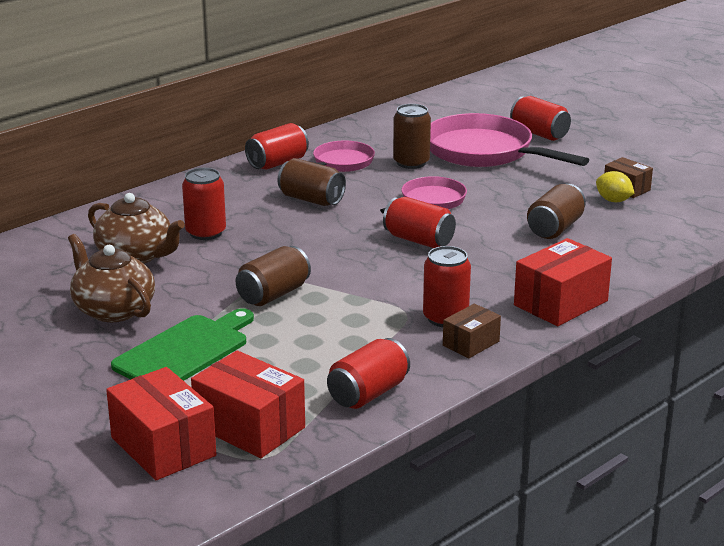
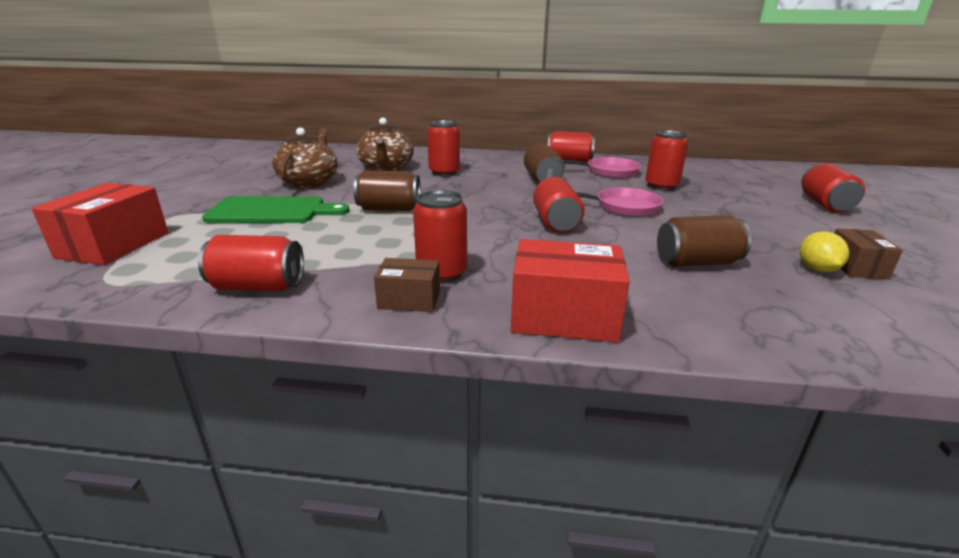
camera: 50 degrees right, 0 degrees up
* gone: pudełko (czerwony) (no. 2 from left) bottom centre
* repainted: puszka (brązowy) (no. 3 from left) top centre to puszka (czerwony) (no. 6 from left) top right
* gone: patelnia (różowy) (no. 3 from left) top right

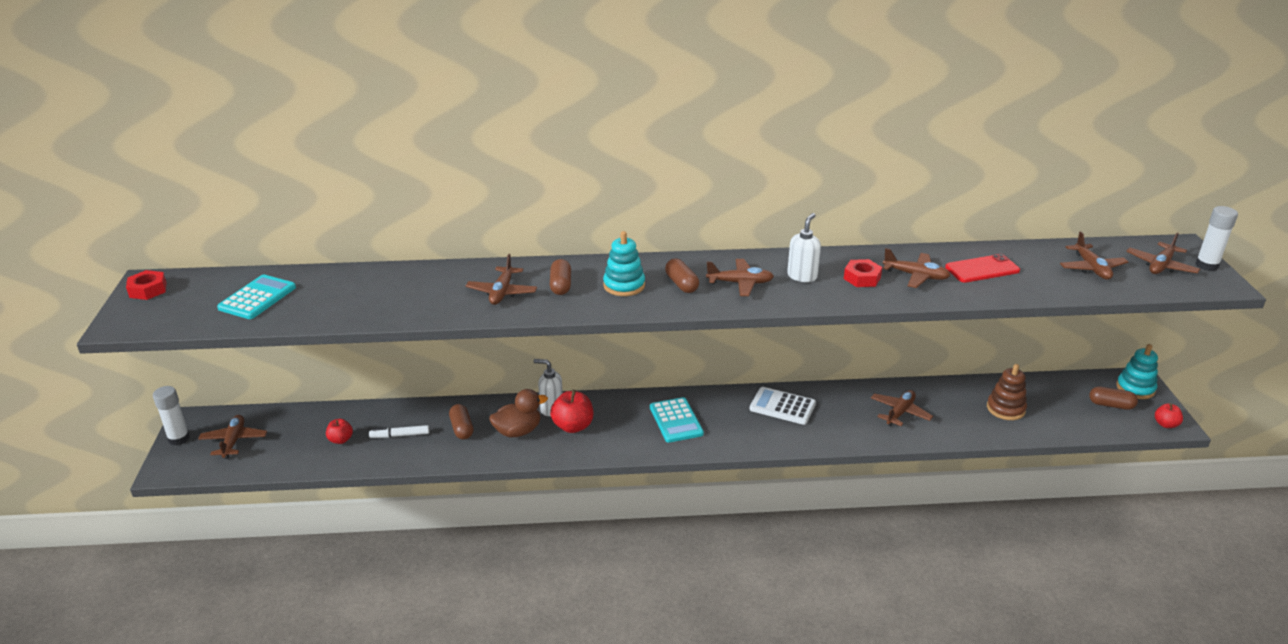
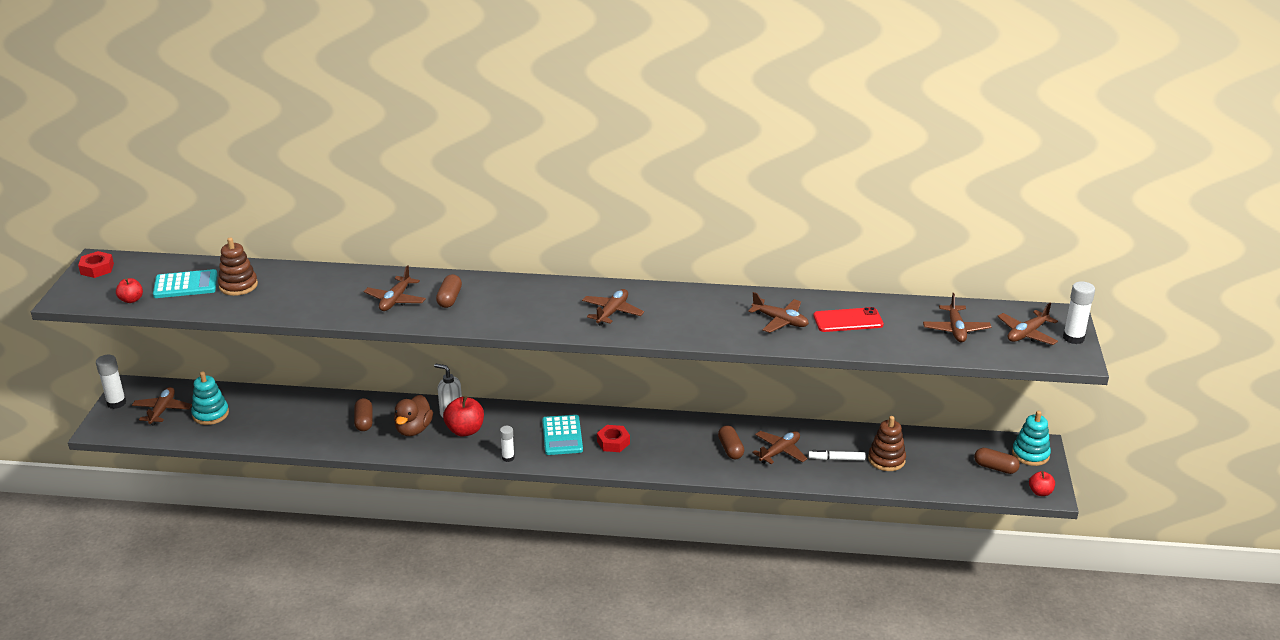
camera: 10 degrees right, 0 degrees up
* rotated: kalkulator (turkusowy) (no. 1 from left) middle left = middle left 45 degrees clockwise
* shifted: jabłko (czerwony) (no. 1 from left) bottom left to middle left
* shifted: flamaster (biały) bottom left to bottom centre
* rotated: kaczka (brązowy) centre = middle left 120 degrees clockwise
* shifted: zabawka nakładanka (turkusowy) (no. 1 from left) centre to middle left
* shifted: kapsułka (brązowy) (no. 3 from left) centre to bottom centre
* rotated: samolot (brązowy) (no. 3 from left) centre = centre 75 degrees counterclockwise
* gone: kalkulator (biały) centre
* gone: dozownik mydła (biały) (no. 2 from left) centre
* shifted: nakrętka (czerwony) (no. 2 from left) middle right to bottom centre
* new: zabawka nakładanka (brązowy) (no. 1 from left) middle left
* new: klej w sztyfcie (biały) (no. 2 from left) bottom centre

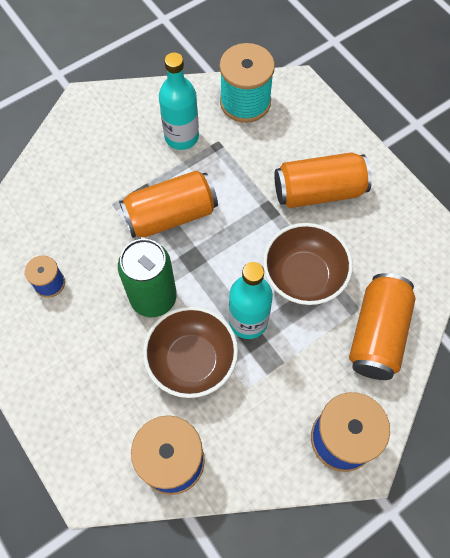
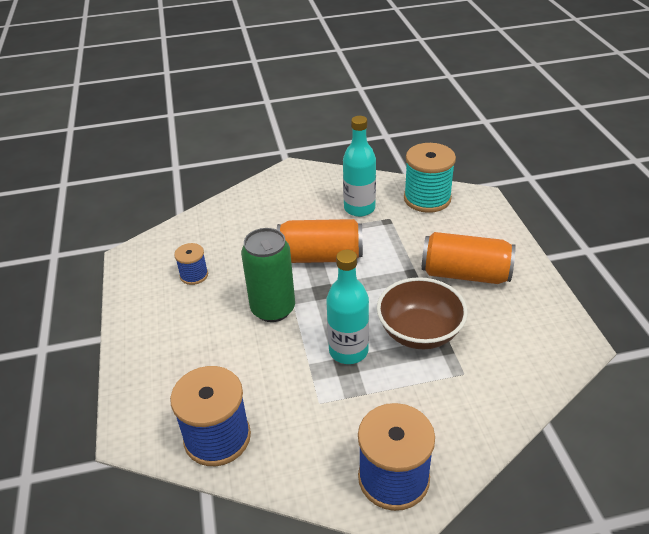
camera: 25 degrees right, 25 degrees down
* gone: miska (brązowy) (no. 1 from left) centre
* gone: puszka (pomarańczowy) (no. 3 from left) middle right

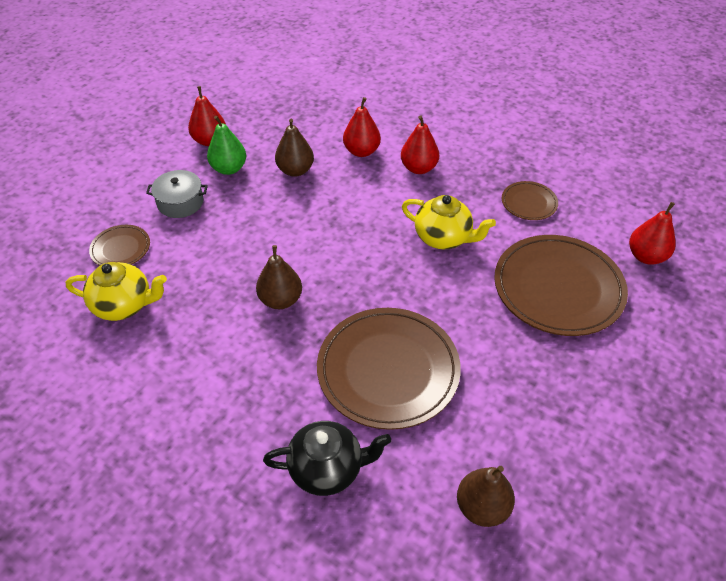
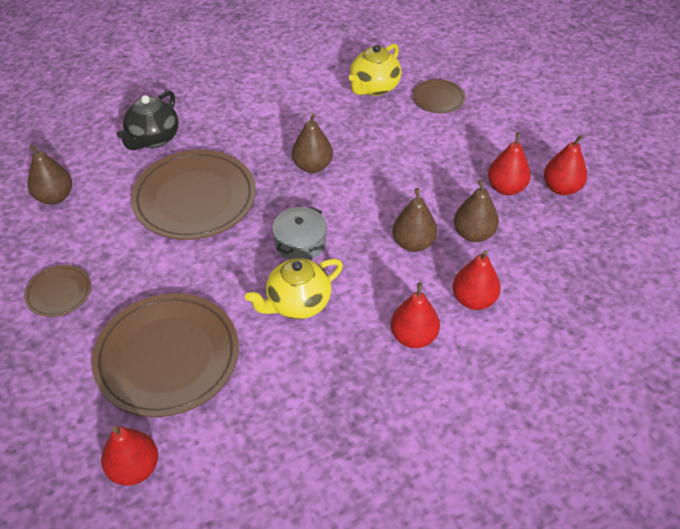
camera: 120 degrees right, 0 degrees up
* shifted: garnek (szary) middle left to centre
* repainted: gruszka (zielony) top left to gruszka (czerwony) (no. 4 from left) top right
* shifted: talerz (brązowy) (no. 3 from left in the first image) middle right to talerz (brązowy) (no. 1 from left) middle left
* new: gruszka (brązowy) (no. 3 from left) centre

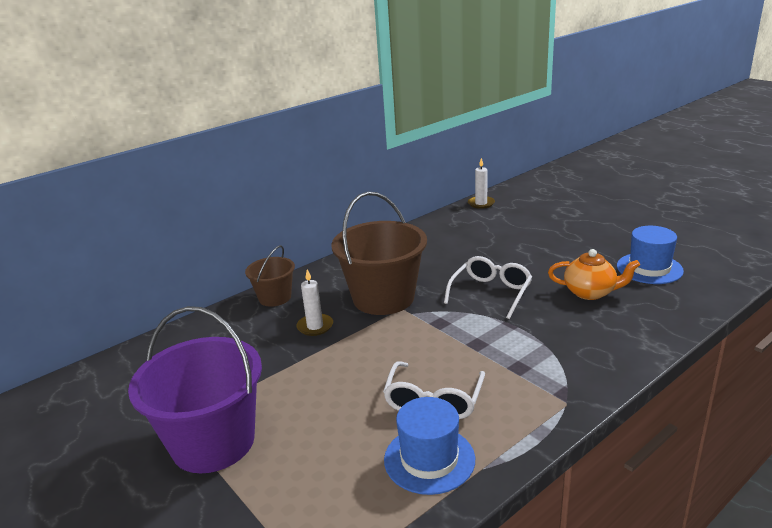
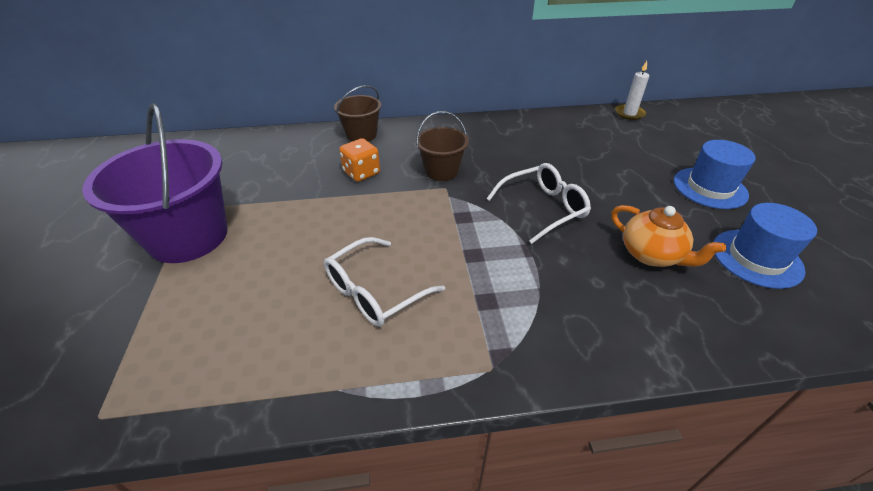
camera: 30 degrees right, 15 degrees up
* swapped: świeca (biały) (no. 1 from left) centre to kostka do gry (pomarańczowy) top centre
* scaled: wiadro (brązowy) (no. 2 from left) centre = top centre x0.54
* shifted: kapelusz (niebieski) (no. 1 from left) bottom centre to middle right

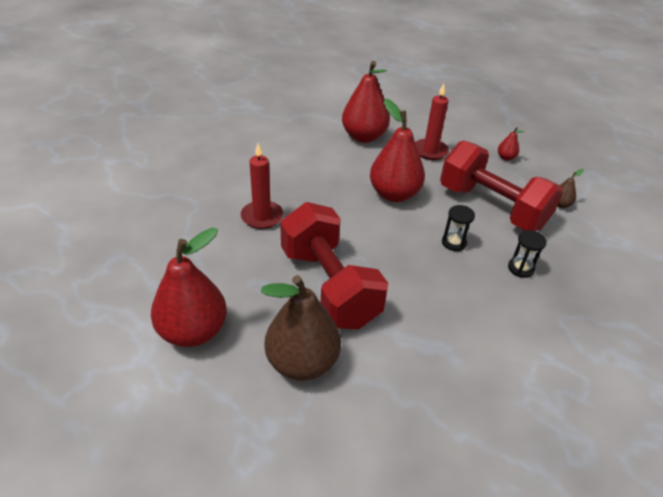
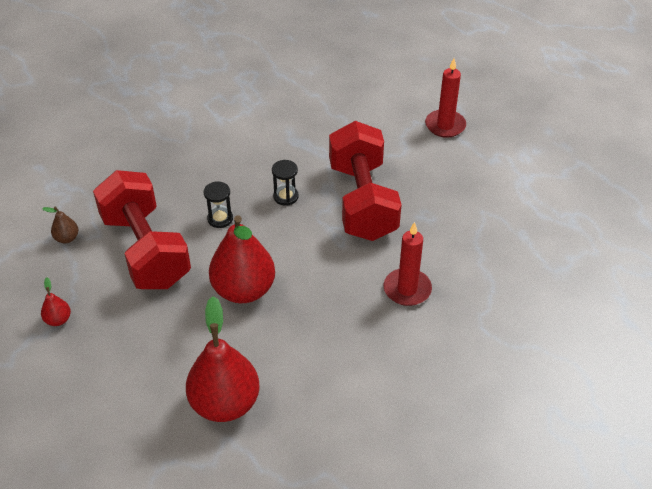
camera: 160 degrees left, 5 degrees up
* gone: gruszka (czerwony) (no. 1 from left) middle left
* gone: gruszka (brązowy) (no. 1 from left) centre
* shifted: świeca (czerwony) (no. 2 from left) top centre to top right
* shifted: klepsydra (czarny) (no. 2 from left) middle right to centre

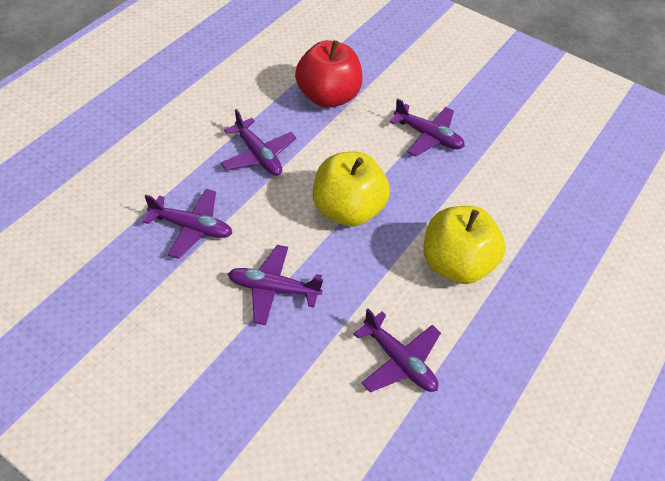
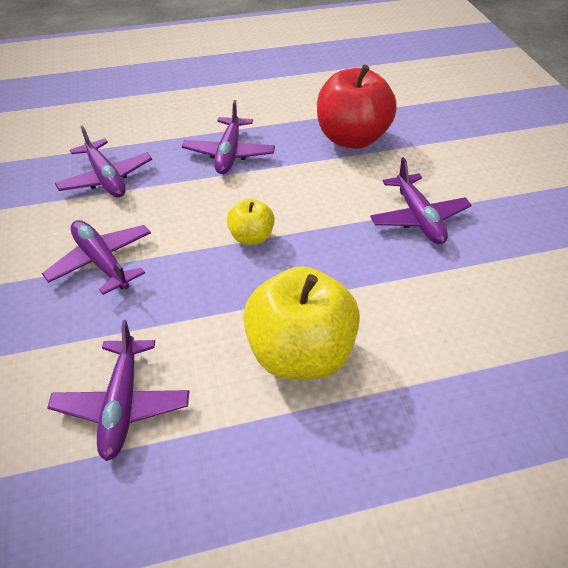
camera: 45 degrees right, 5 degrees down
* scaled: jabłko (żółty) (no. 1 from left) centre = centre x0.51

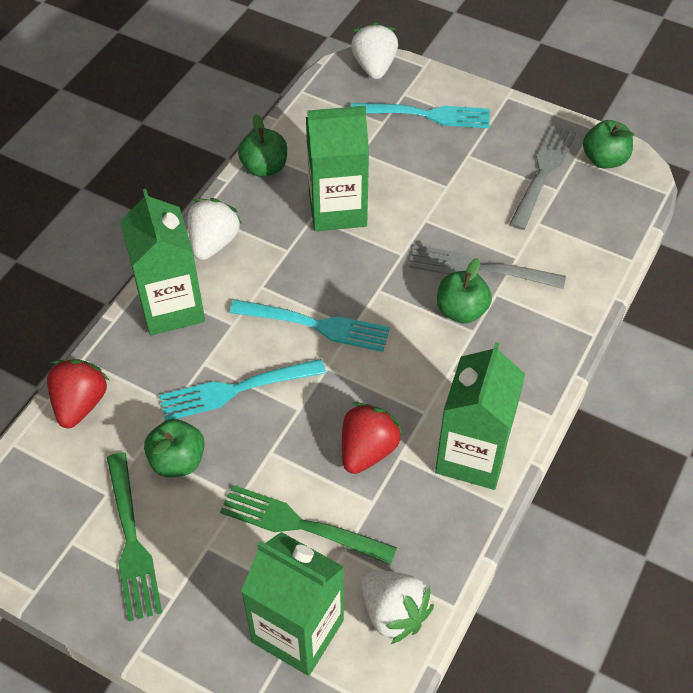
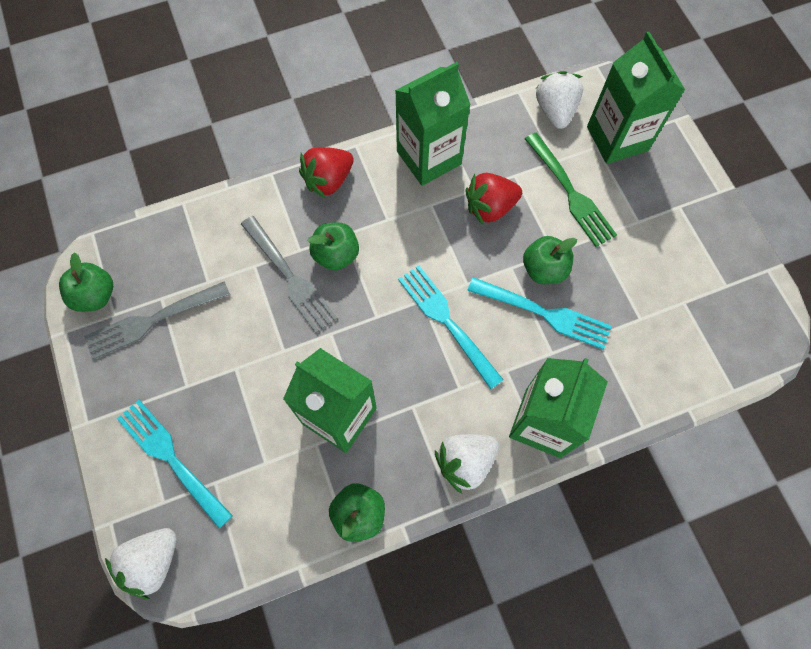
camera: 140 degrees left, 15 degrees up
* shifted: truskawka (czerwony) (no. 1 from left) middle left to top centre
* gone: widelec (zielony) (no. 1 from left) bottom left
* shifted: jabłko (zielony) (no. 1 from left in the first image) middle left to jabłko (zielony) (no. 4 from left) middle right

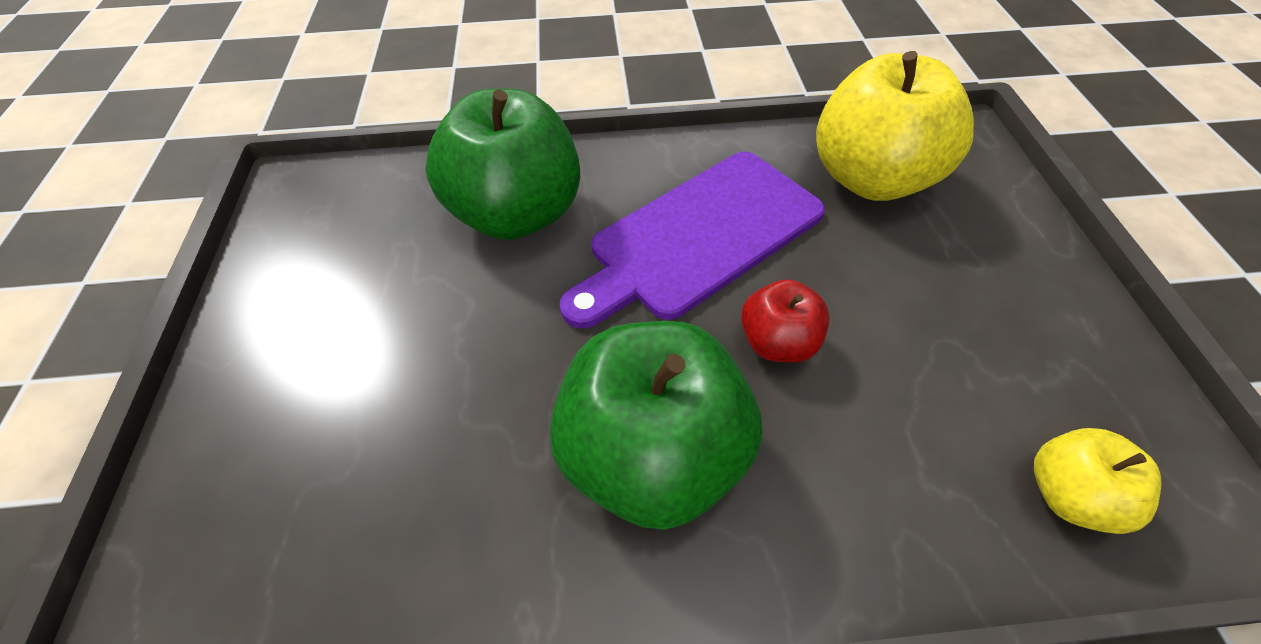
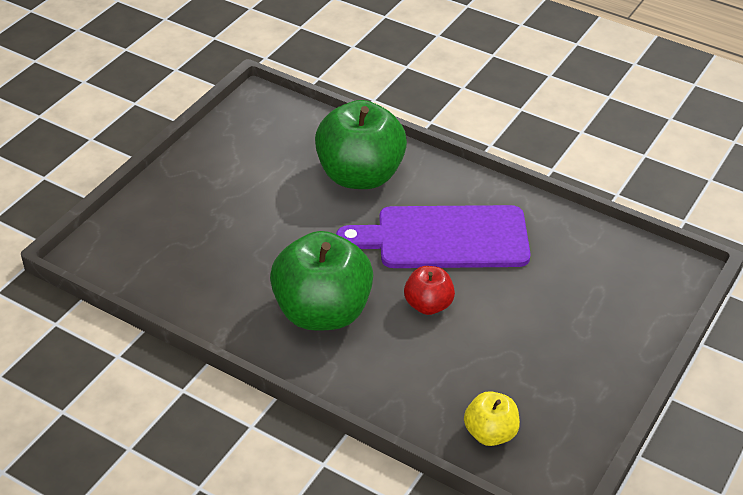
camera: 35 degrees right, 10 degrees down
* gone: jabłko (żółty) (no. 1 from left) top right

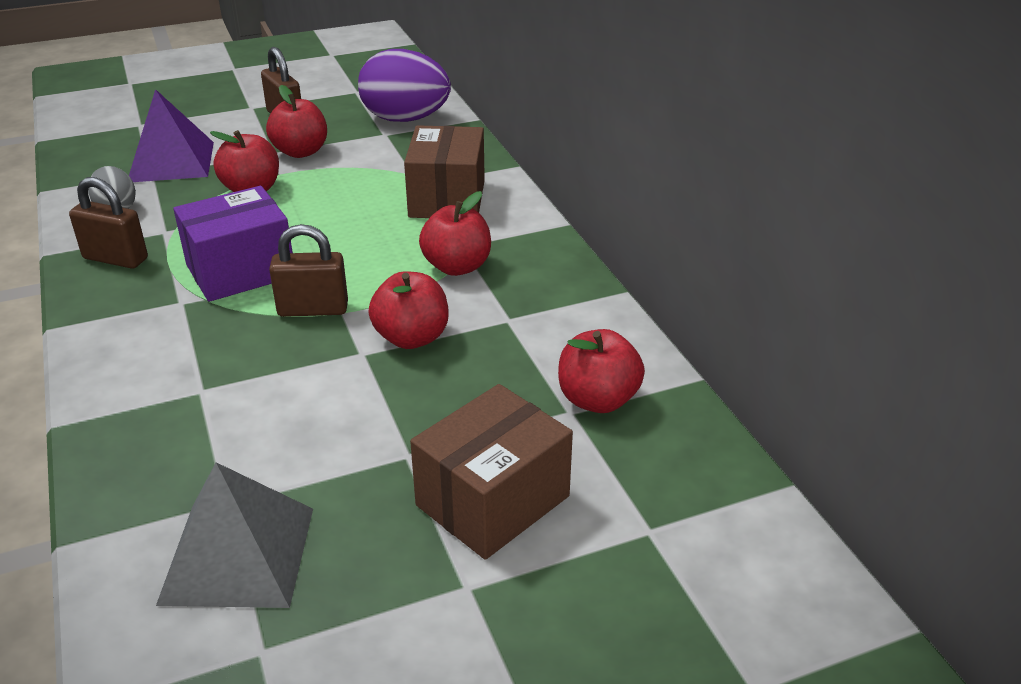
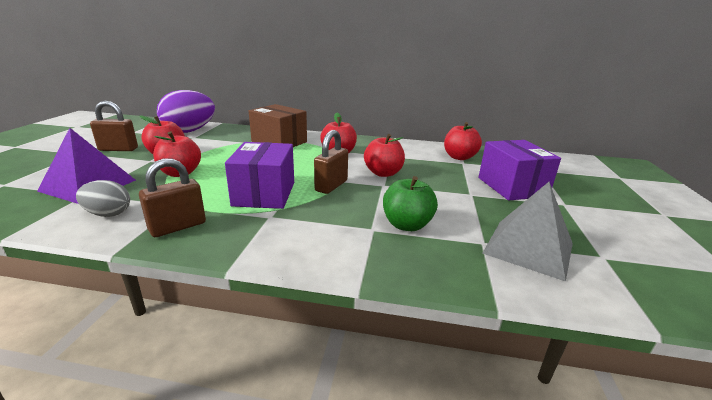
camera: 60 degrees left, 10 degrees down
* repainted: pudełko (brązowy) (no. 2 from left) bottom centre to pudełko (fioletowy) (no. 2 from left) middle right
* new: jabłko (zielony) centre

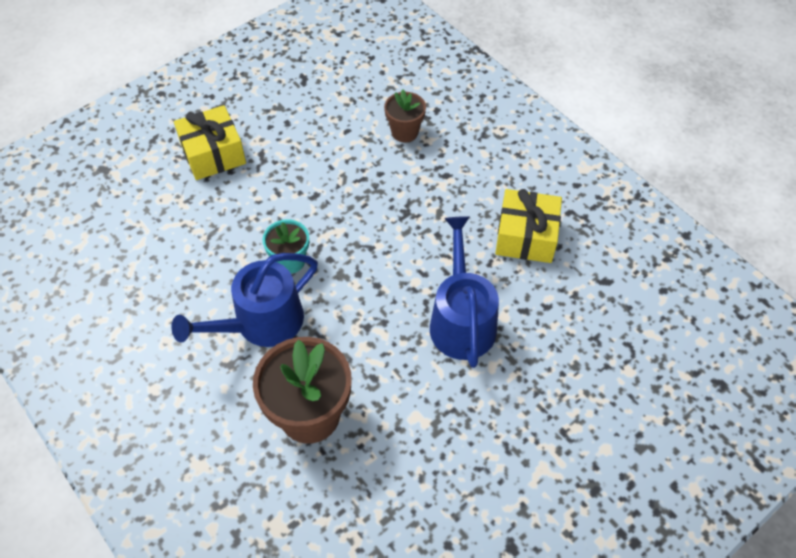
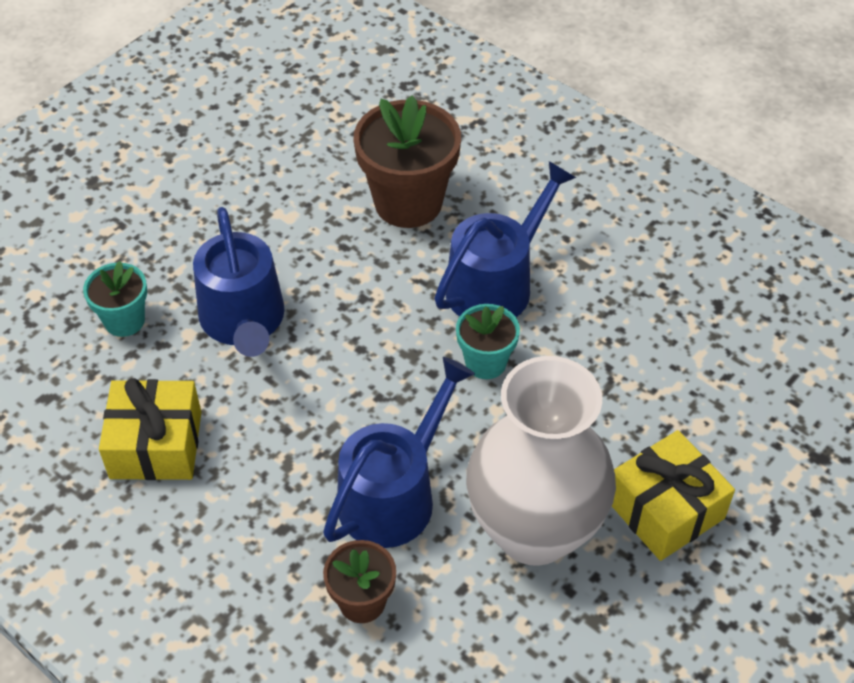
camera: 170 degrees right, 5 degrees down
* new: doniczka (turkusowy) (no. 1 from left) middle left
* new: konewka (niebieski) (no. 2 from left) centre
* new: wazon (biały) bottom centre

